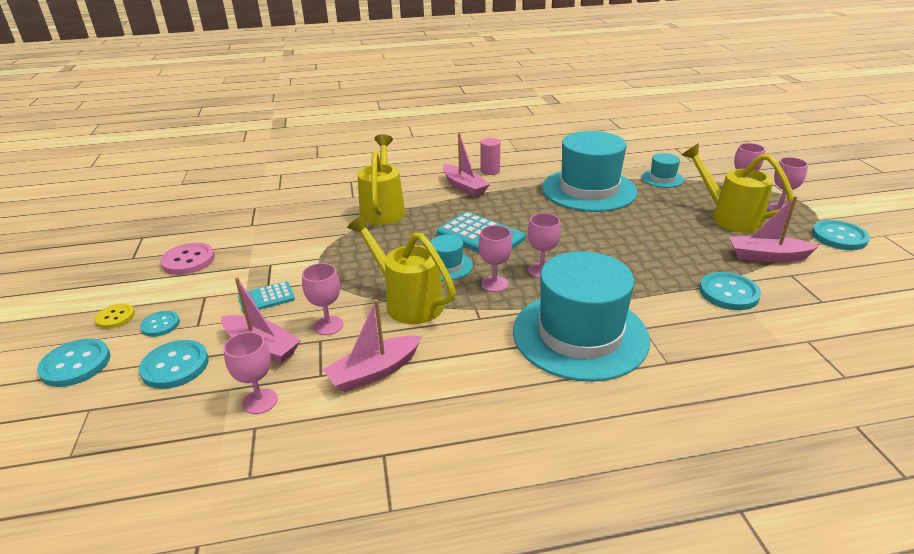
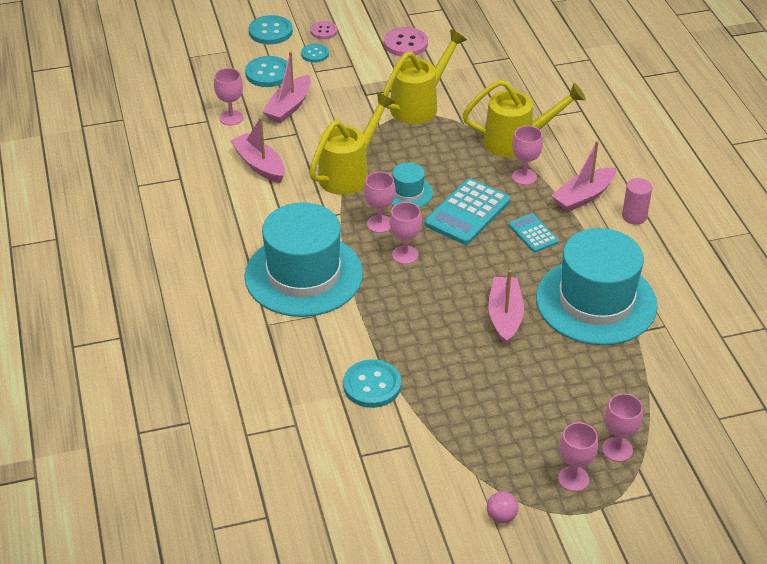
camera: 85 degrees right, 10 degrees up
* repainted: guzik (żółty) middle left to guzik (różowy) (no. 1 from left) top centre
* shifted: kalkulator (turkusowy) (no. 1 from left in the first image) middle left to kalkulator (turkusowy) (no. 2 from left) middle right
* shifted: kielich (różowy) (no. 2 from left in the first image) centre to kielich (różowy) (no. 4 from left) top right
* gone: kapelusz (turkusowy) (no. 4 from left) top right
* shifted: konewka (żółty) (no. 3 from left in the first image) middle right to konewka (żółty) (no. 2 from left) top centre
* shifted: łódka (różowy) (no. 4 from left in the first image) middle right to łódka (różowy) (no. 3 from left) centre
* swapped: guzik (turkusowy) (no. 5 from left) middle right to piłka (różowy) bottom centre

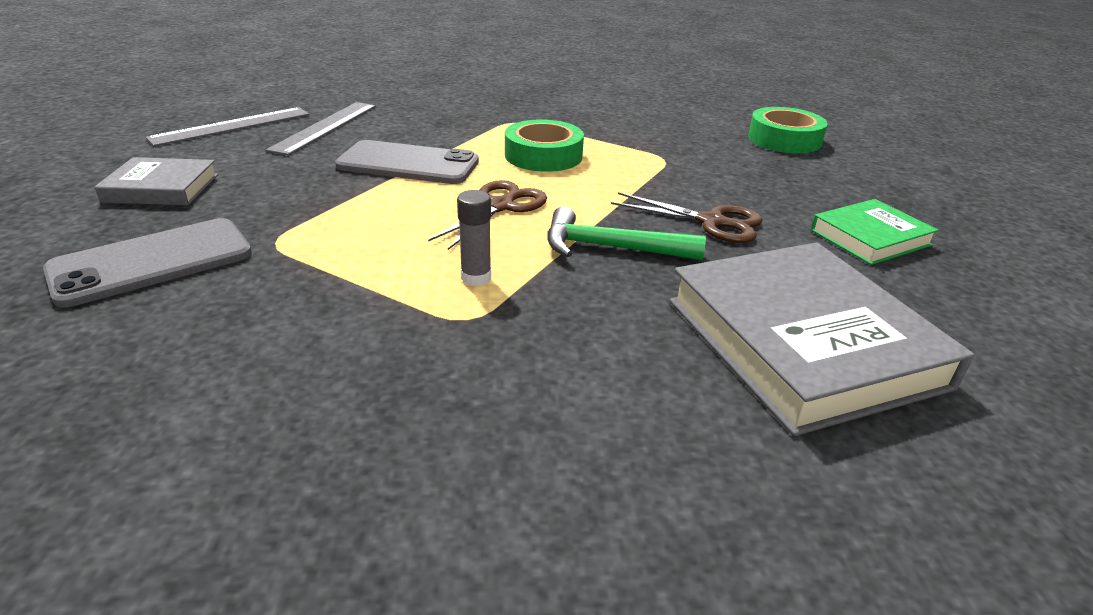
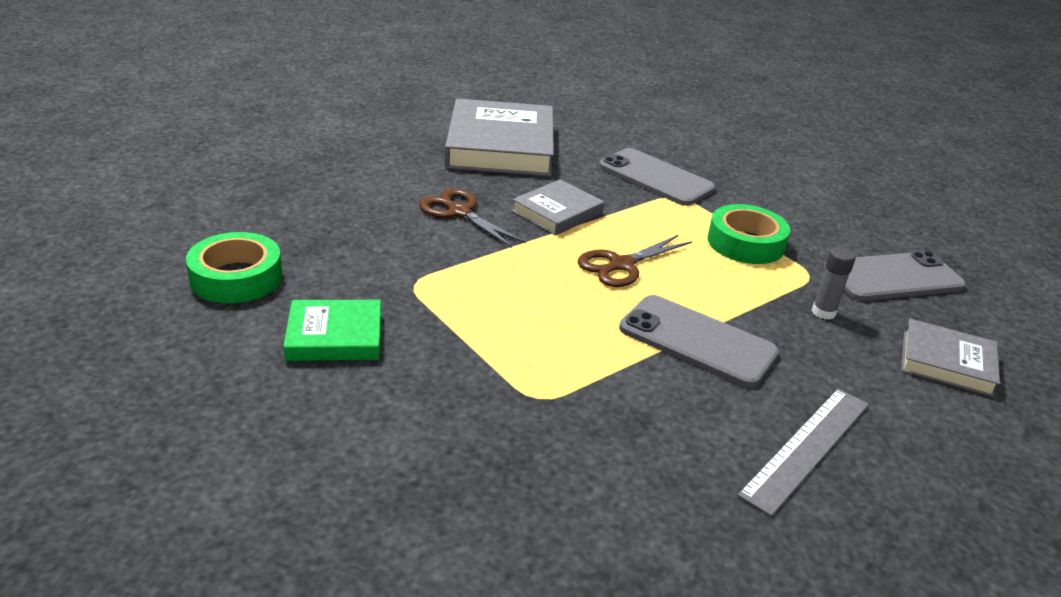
camera: 160 degrees left, 0 degrees up
* gone: linijka (szary) (no. 1 from left) top left
* shifted: klej w sztyfcie (szary) centre to middle right
* shifted: taśma klejąca (zielony) (no. 1 from left in the first image) top centre to taśma klejąca (zielony) (no. 2 from left) middle right
* swapped: młotek (zielony) centre to książka (szary) (no. 2 from left) centre
* shifted: książka (zielony) middle right to middle left
* new: telefon (szary) (no. 1 from left) top centre

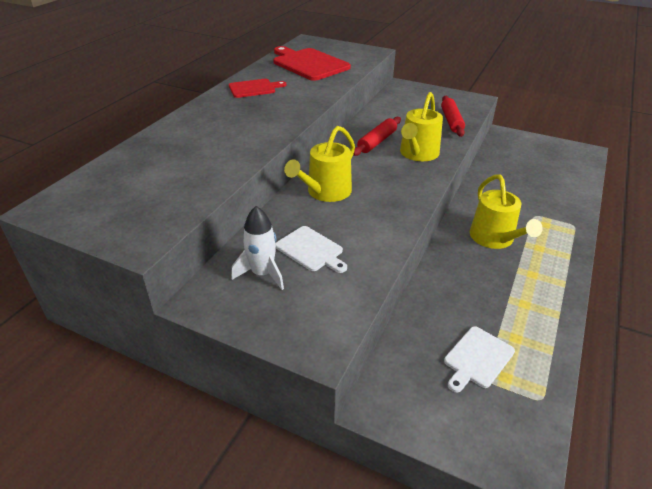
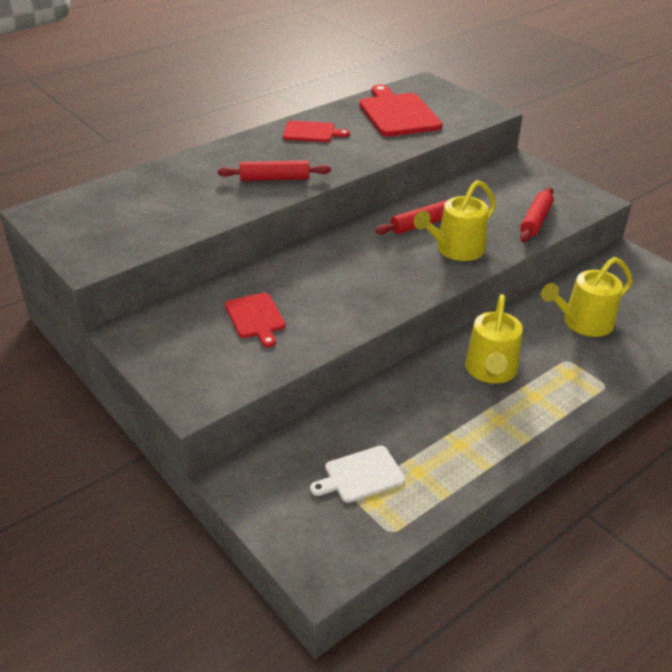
camera: 25 degrees right, 0 degrees up
* gone: rakieta (biały) centre
* repainted: deska do krojenia (biały) (no. 1 from left) centre to deska do krojenia (czerwony) (no. 1 from left) centre
* shifted: konewka (żółty) (no. 1 from left in the first image) centre to konewka (żółty) (no. 3 from left) middle right
* new: wałek do ciasta (czerwony) (no. 1 from left) top centre

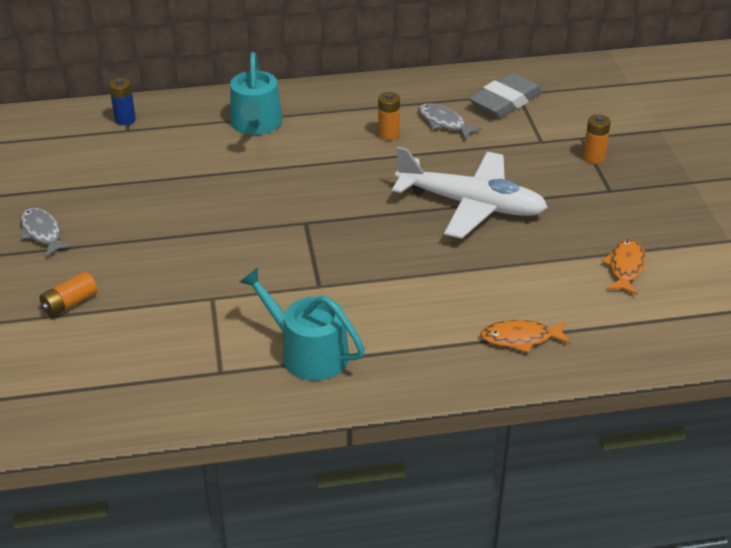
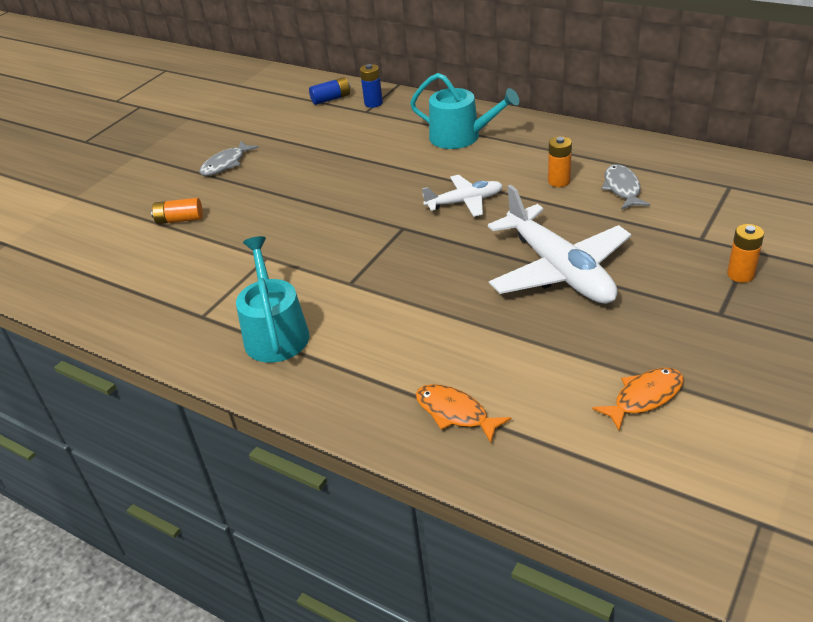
camera: 45 degrees right, 0 degrees up
* rotated: ryba (szary) (no. 1 from left) middle left = top left 150 degrees counterclockwise
* rotated: konewka (turkusowy) (no. 1 from left in the first image) top centre = top centre 105 degrees counterclockwise
* gone: gumka do mazania (szary) top right
* new: bateria (niebieski) (no. 1 from left) top centre
* new: samolot (biały) (no. 1 from left) top centre

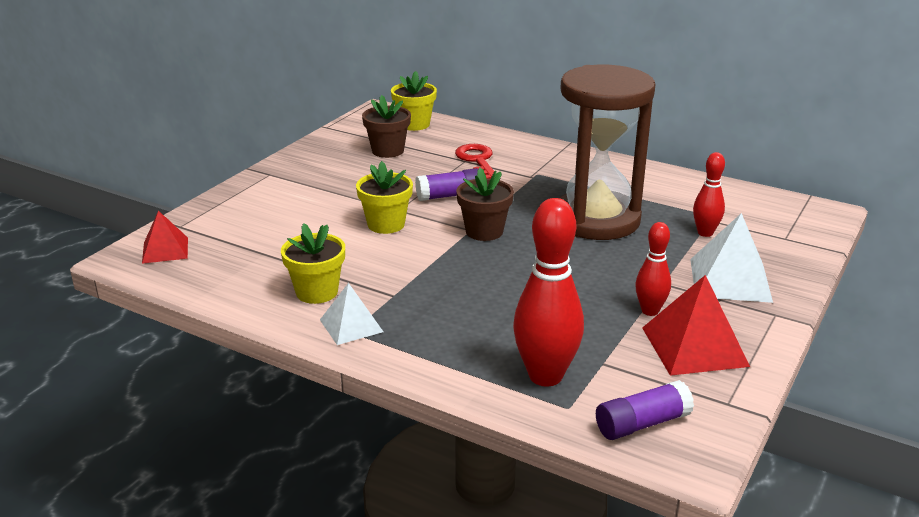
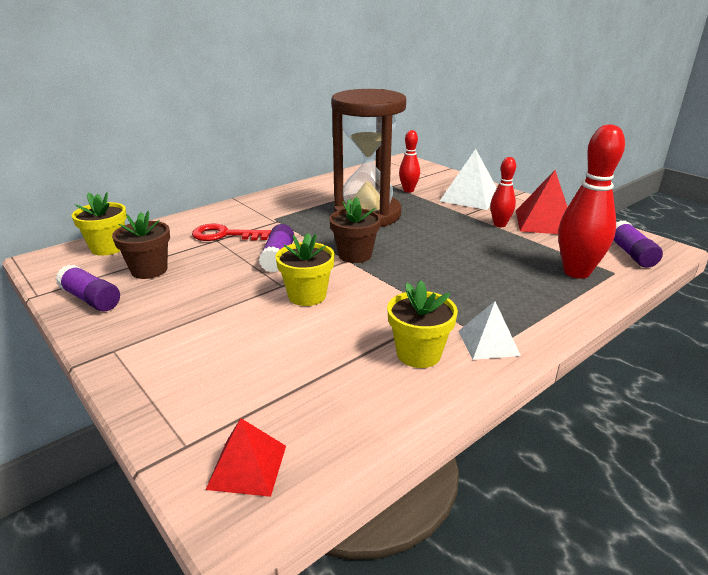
camera: 70 degrees left, 0 degrees up
* new: klej w sztyfcie (fioletowy) (no. 1 from left) middle left

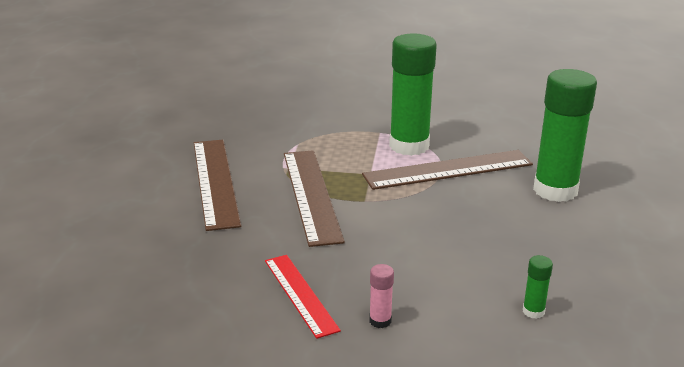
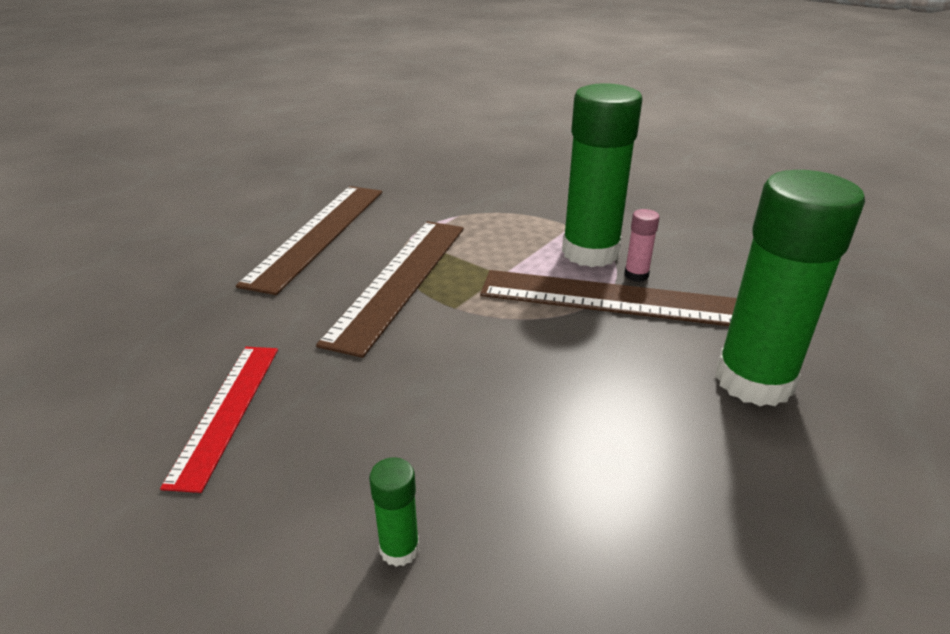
camera: 30 degrees right, 5 degrees up
* shifted: klej w sztyfcie (różowy) bottom centre to middle right
* shifted: klej w sztyfcie (zielony) (no. 2 from left in the first image) bottom right to klej w sztyfcie (zielony) (no. 1 from left) bottom centre

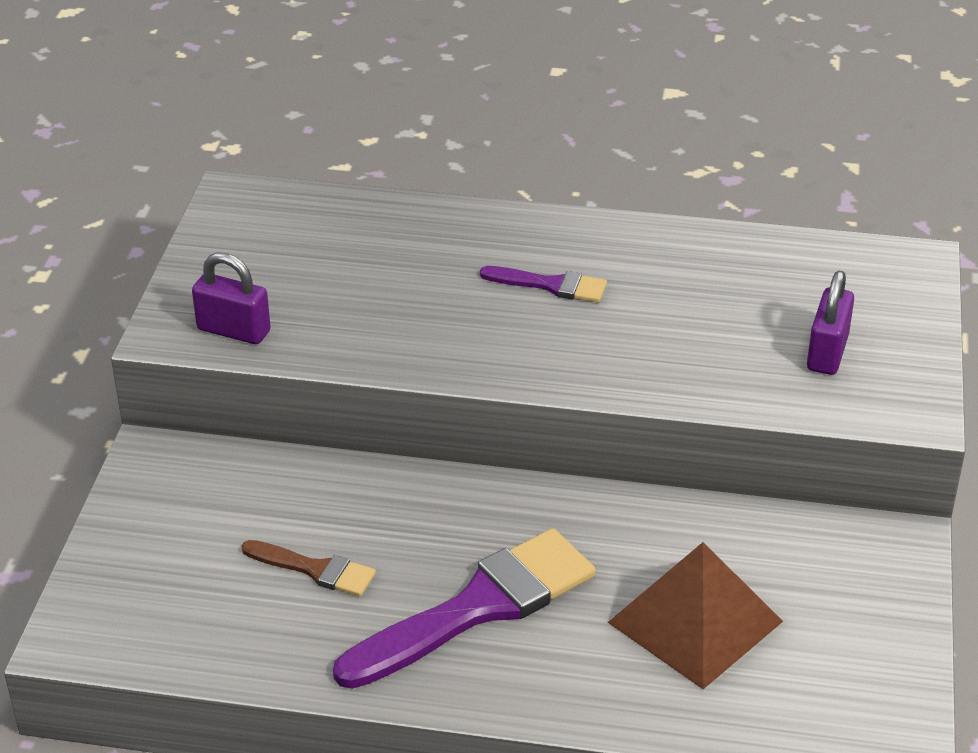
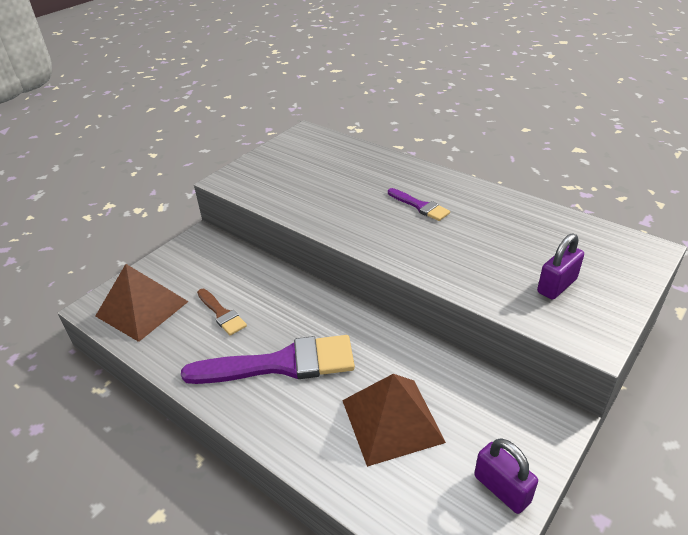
camera: 30 degrees right, 0 degrees up
* shifted: kłódka (fioletowy) (no. 1 from left) middle left to bottom right
* new: piramida (brązowy) (no. 1 from left) middle left

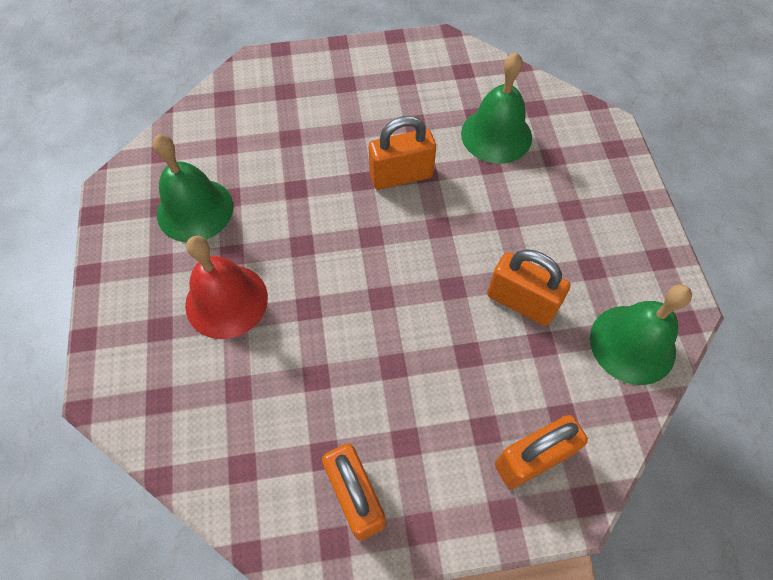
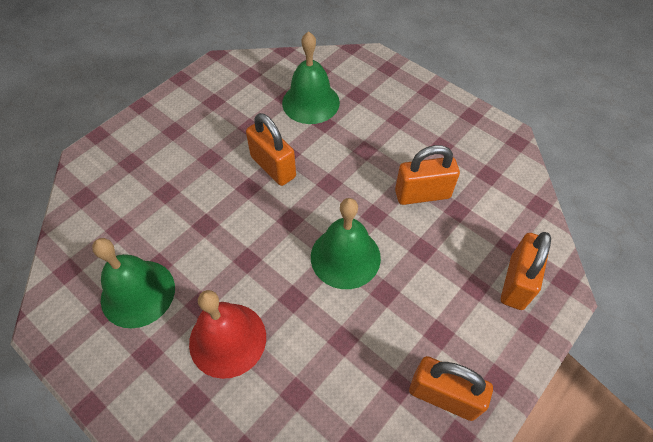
camera: 40 degrees left, 5 degrees down
* rotated: kłódka (pomarańczowy) (no. 2 from left in the first image) top centre = centre 75 degrees counterclockwise
* shifted: dzwonek (zielony) (no. 3 from left) middle right to centre

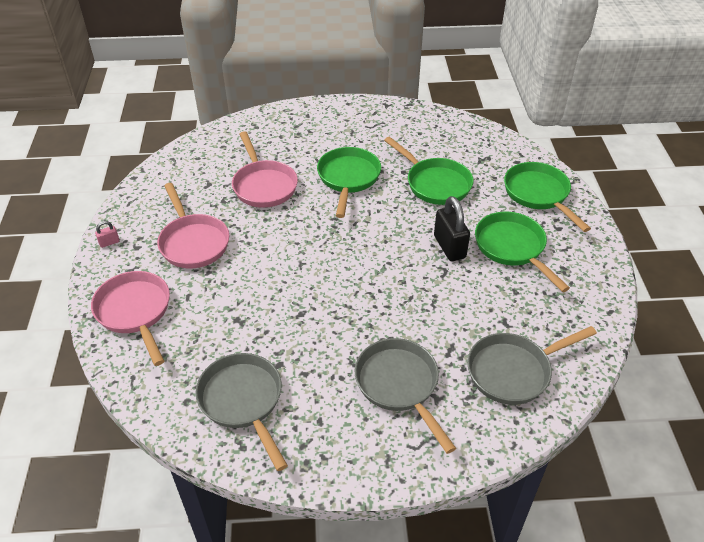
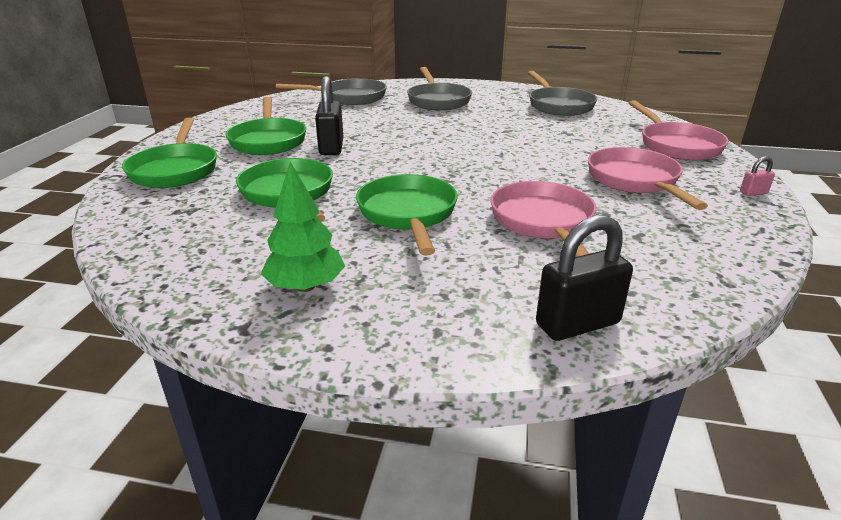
camera: 165 degrees left, 15 degrees down
* rotated: patelnia (zielony) (no. 1 from left in the first image) centre = centre 150 degrees clockwise
* new: drzewko (zielony) centre
* new: kłódka (czarny) (no. 2 from left) middle right

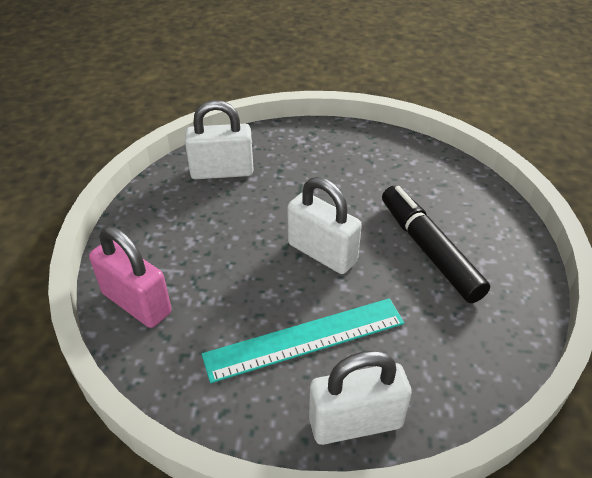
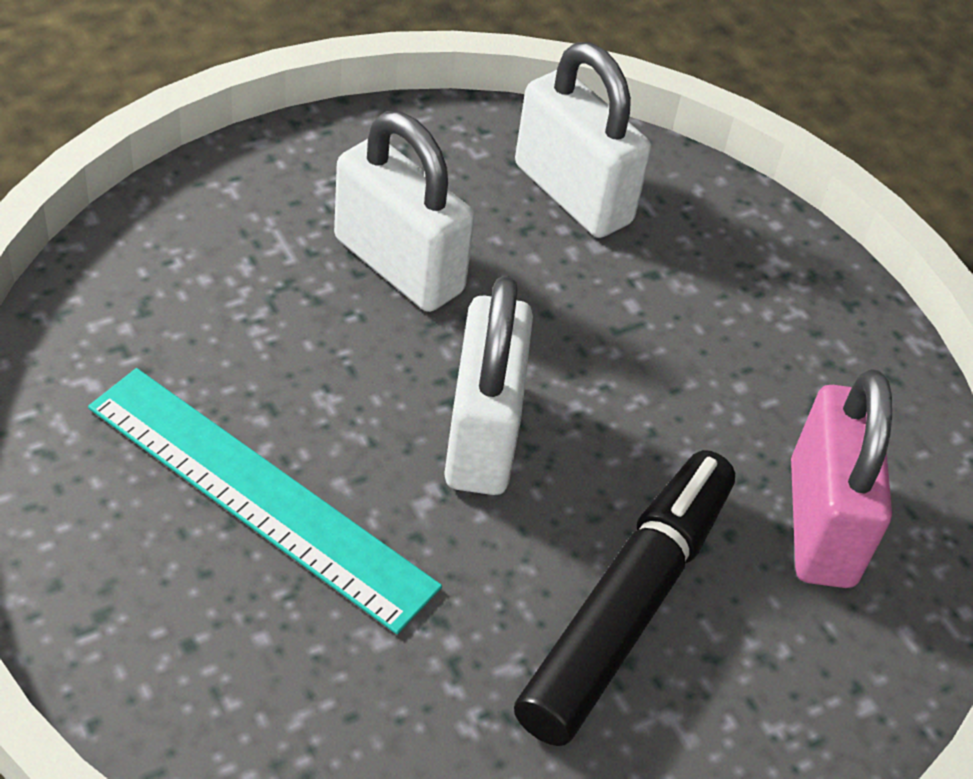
camera: 50 degrees right, 5 degrees up
* shifted: kłódka (różowy) middle left to middle right
* shifted: kłódka (biały) (no. 3 from left in the first image) bottom centre to kłódka (biały) (no. 1 from left) top centre

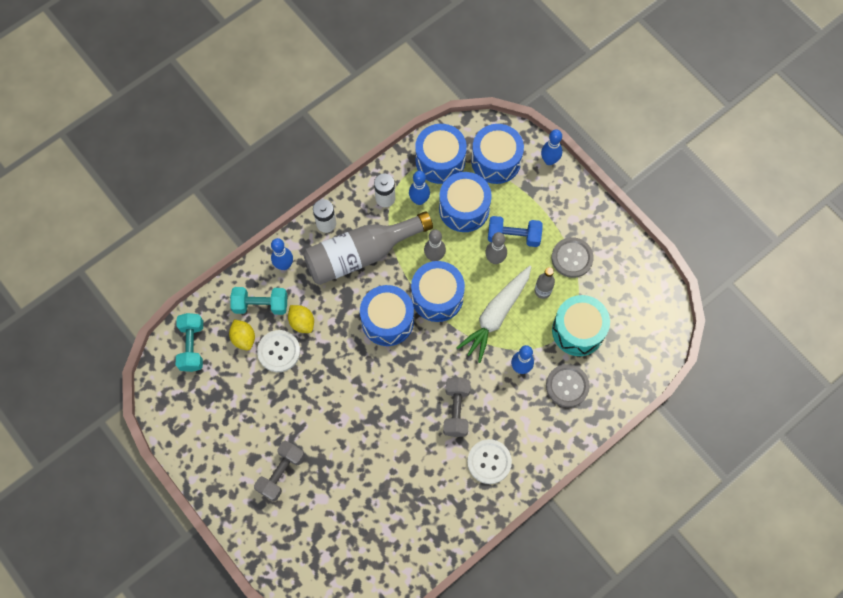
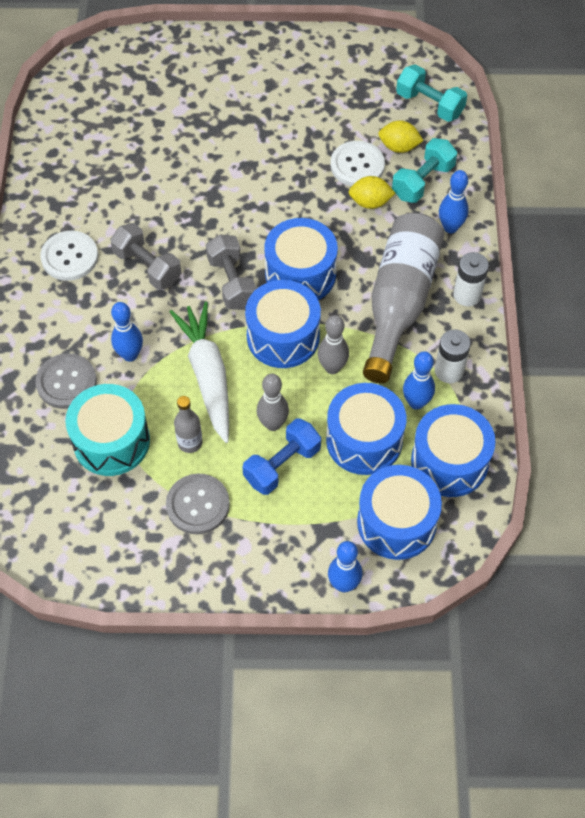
camera: 130 degrees right, 10 degrees down
* shifted: hantel (szary) (no. 1 from left in the first image) bottom left to hantel (szary) (no. 2 from left) top centre

